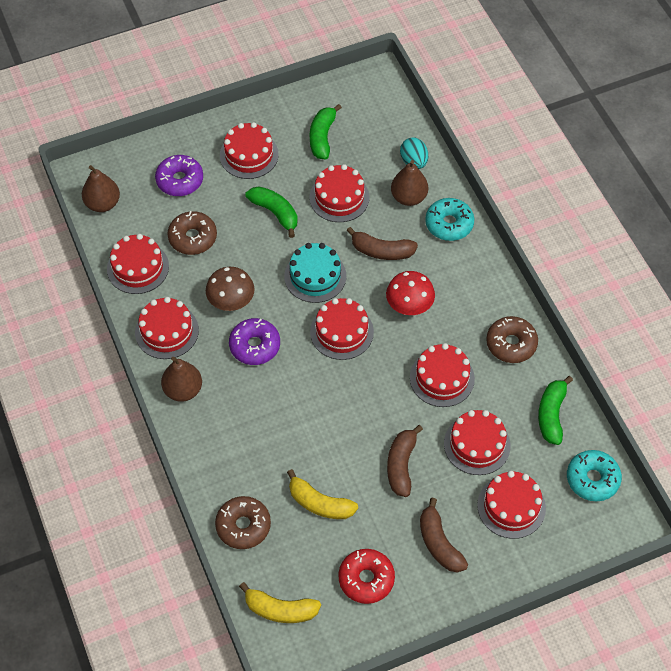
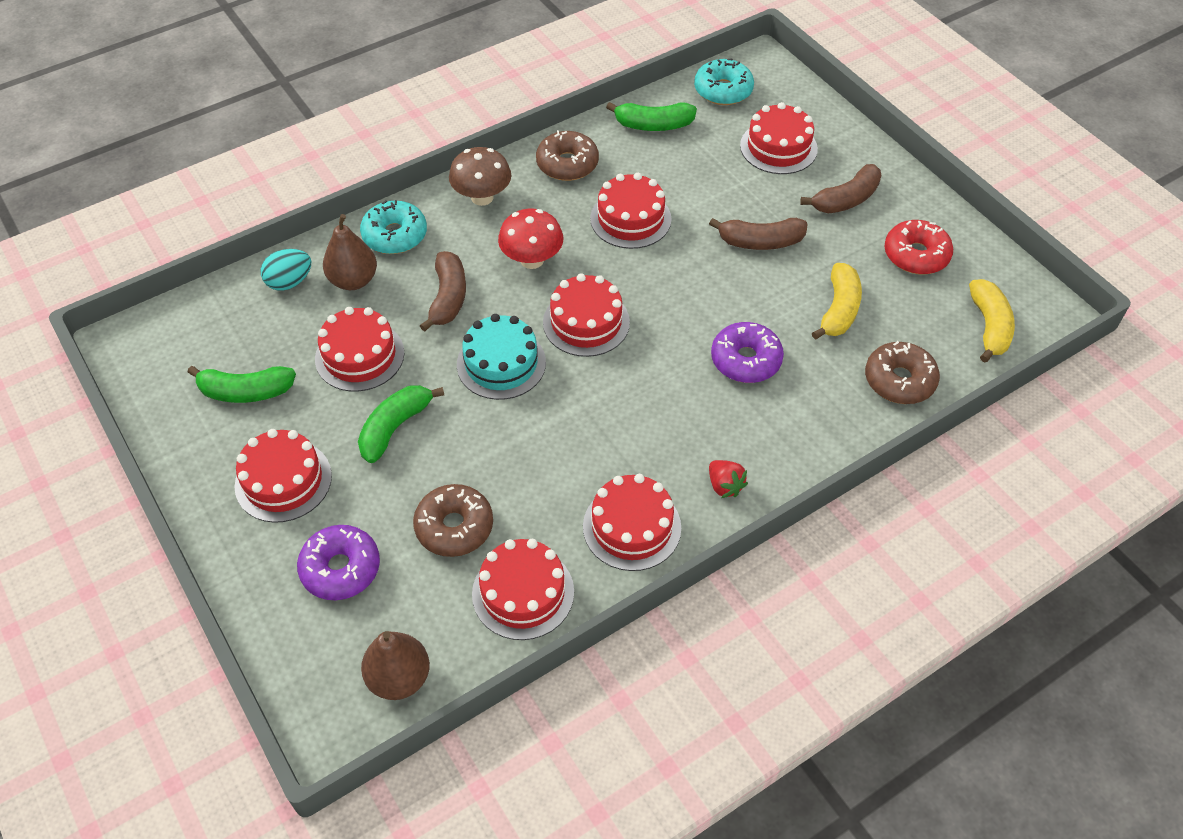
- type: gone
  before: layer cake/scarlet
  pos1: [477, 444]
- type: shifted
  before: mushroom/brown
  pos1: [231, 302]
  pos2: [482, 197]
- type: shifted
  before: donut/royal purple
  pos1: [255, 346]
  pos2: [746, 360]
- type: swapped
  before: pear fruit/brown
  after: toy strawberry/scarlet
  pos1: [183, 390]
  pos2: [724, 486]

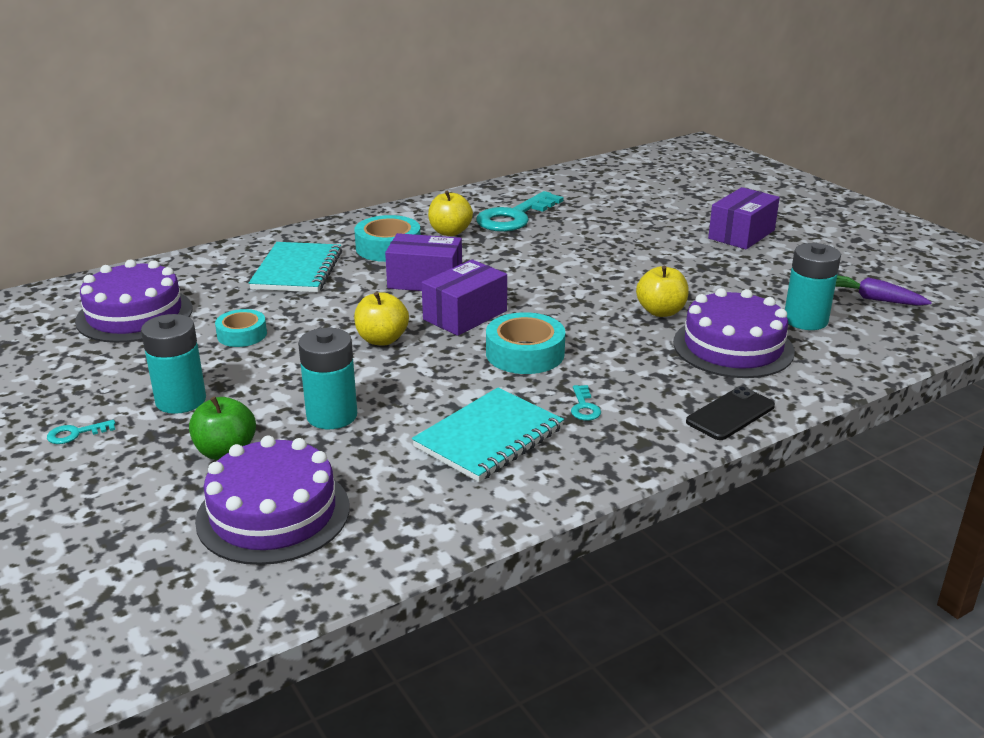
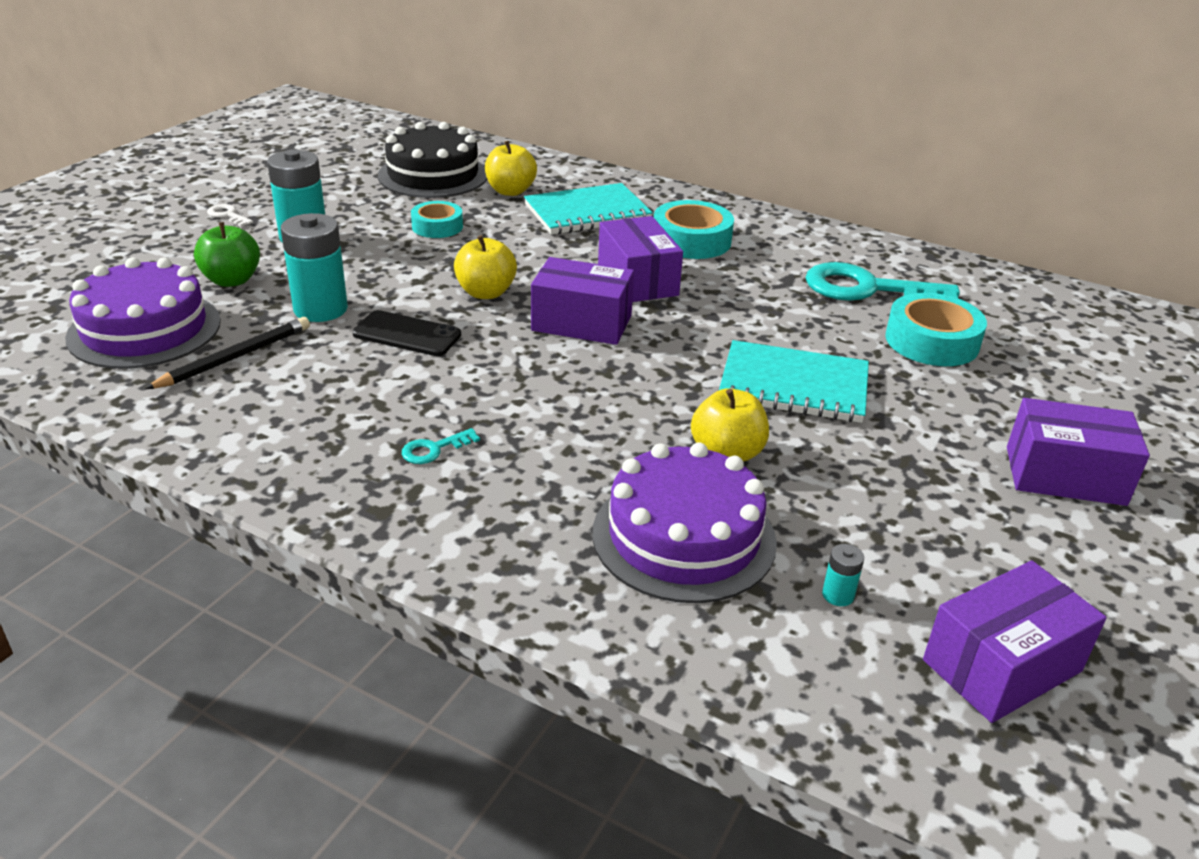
- type: new
  after: pencil/ebony
  pos2: [235, 357]
- type: shifted
  before: notebook/turquoise
  pos1: [489, 438]
  pos2: [793, 386]
- type: shifted
  before: apple fruit/golden
  pos1: [450, 232]
  pos2: [510, 191]
- type: shifted
  before: tape/turquoise
  pos1: [525, 353]
  pos2: [932, 341]
- type: shifted
  before: smartphone/ebony
  pos1: [730, 414]
  pos2: [407, 334]
- type: swapped
  before: carrot/royal purple
  after: box/royal purple
  pos1: [874, 299]
  pos2: [1001, 665]
- type: repainted
  before: door key/turquoise
  after: door key/white
  pos1: [75, 434]
  pos2: [227, 215]
- type: repainted
  before: layer cake/royal purple
  after: layer cake/ebony
  pos1: [134, 315]
  pos2: [433, 175]
- type: scaled
  before: battery/turquoise
  pos1: [805, 320]
  pos2: [838, 595]
  scale: 0.43

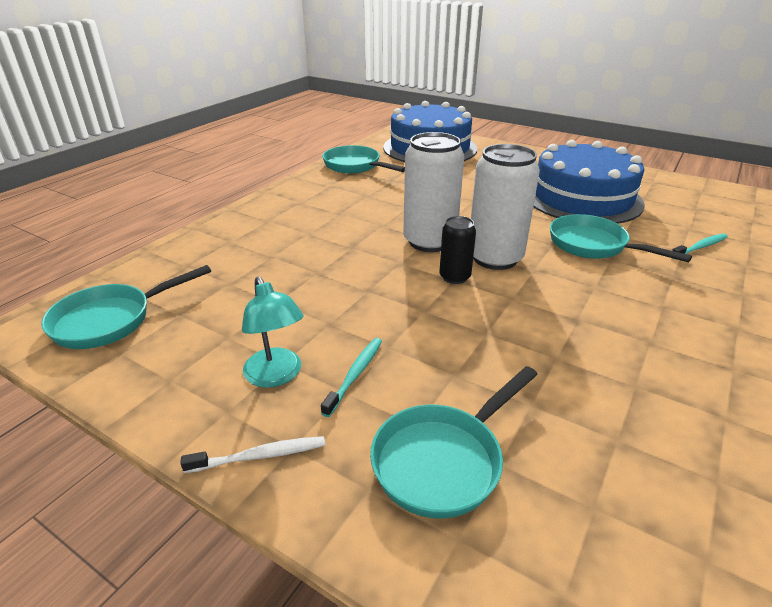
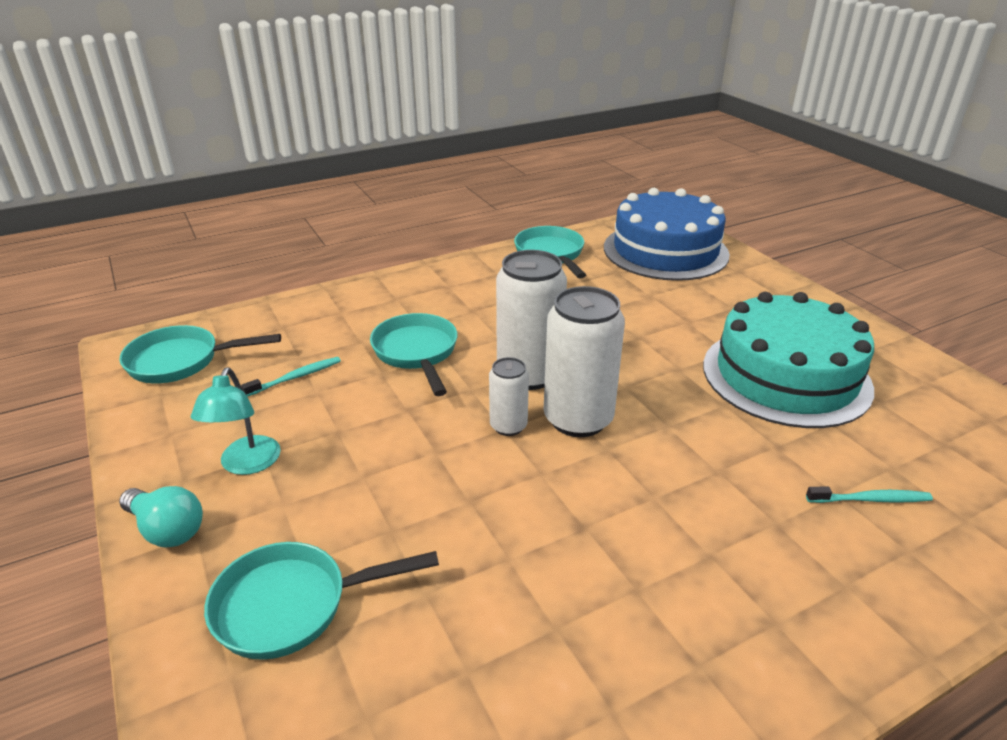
- type: shifted
  before: tooth brush/turquoise
  pos1: [355, 375]
  pos2: [295, 377]
- type: shifted
  before: pan/turquoise
  pos1: [593, 245]
  pos2: [416, 353]
- type: swapped
  before: tooth brush/white
  after: lightbulb/turquoise
  pos1: [259, 456]
  pos2: [167, 529]
- type: repainted
  before: tin/ebony
  after: tin/white
  pos1: [454, 277]
  pos2: [508, 426]
- type: repainted
  before: layer cake/blue
  after: layer cake/turquoise
  pos1: [582, 198]
  pos2: [786, 376]

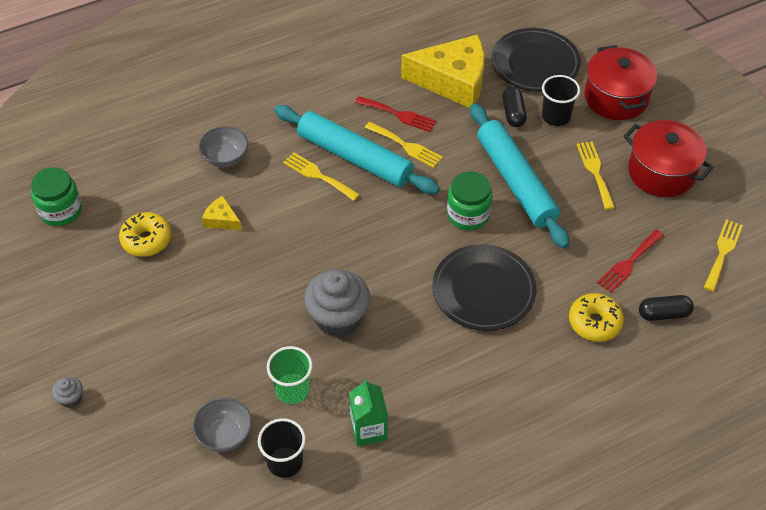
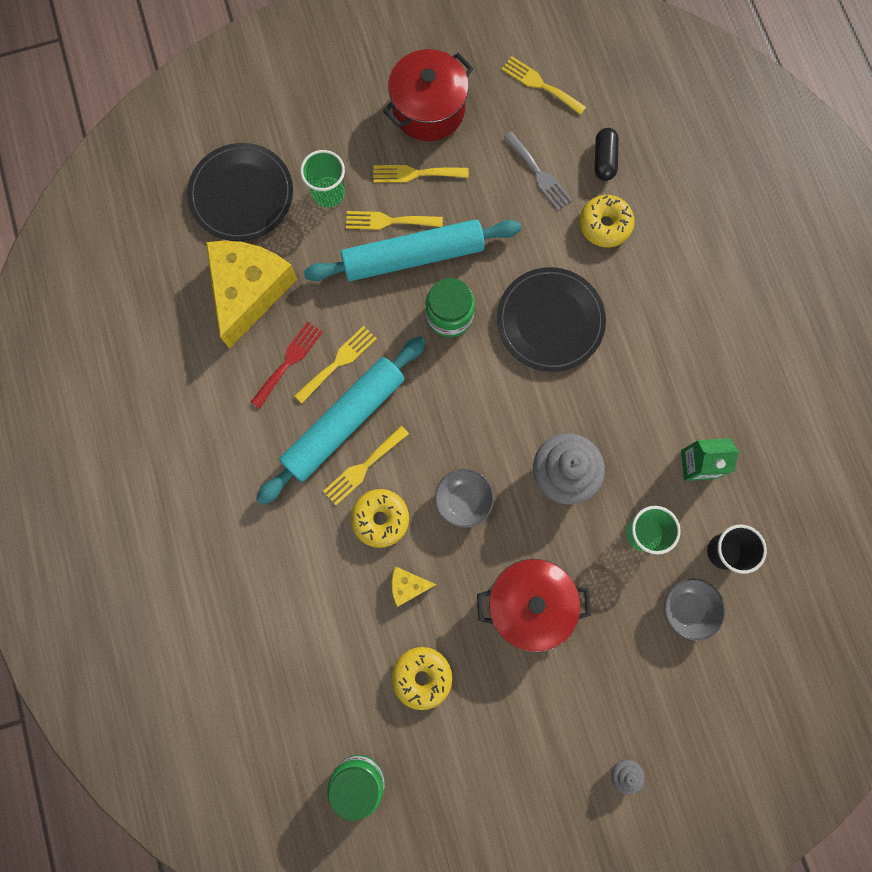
- type: gone
  before: pill shape/ebony
  pos1: [513, 113]
- type: new
  after: fork/golden
  pos2: [389, 221]
- type: new
  after: donut/golden
  pos2: [380, 519]
- type: shifted
  before: bowl/gray
  pos1: [225, 158]
  pos2: [463, 500]
- type: shifted
  before: stockpot/scarlet
  pos1: [616, 98]
  pos2: [529, 604]
- type: repainted
  before: beaker/ebony
  after: beaker/leaf-green
  pos1: [556, 116]
  pos2: [328, 193]
- type: repainted
  before: fork/scarlet
  after: fork/gray
  pos1: [629, 263]
  pos2: [539, 174]
- type: rotated
  before: cheese wedge/golden
  pos1: [222, 220]
  pos2: [408, 586]
  turn: 45

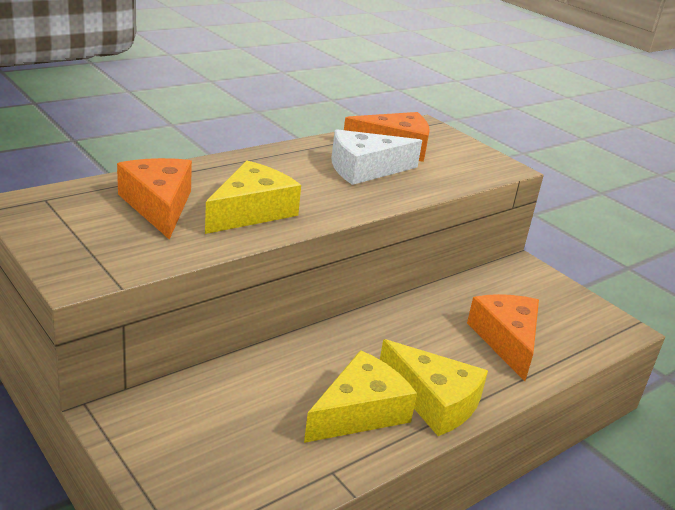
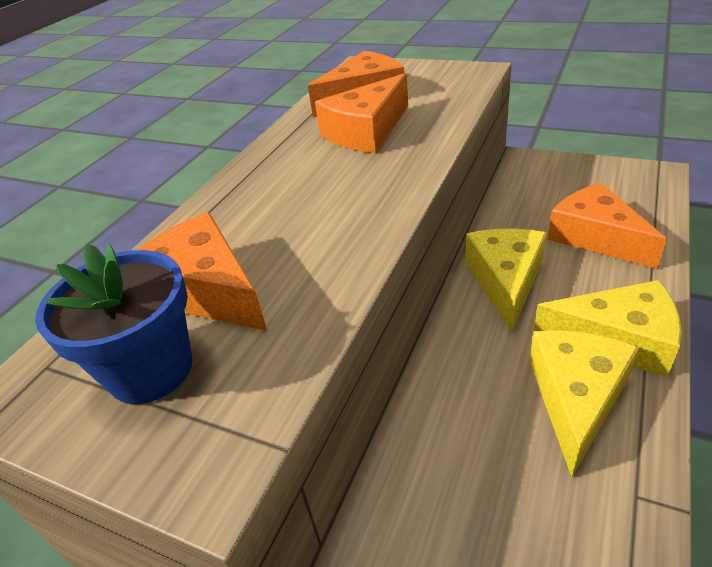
- type: new
  after: potted plant/blue
  pos2: [151, 370]
- type: shifted
  before: cheese wedge/golden
  pos1: [251, 211]
  pos2: [506, 281]
- type: repainted
  before: cheese wedge/white
  after: cheese wedge/bright orange
  pos1: [365, 169]
  pos2: [366, 131]

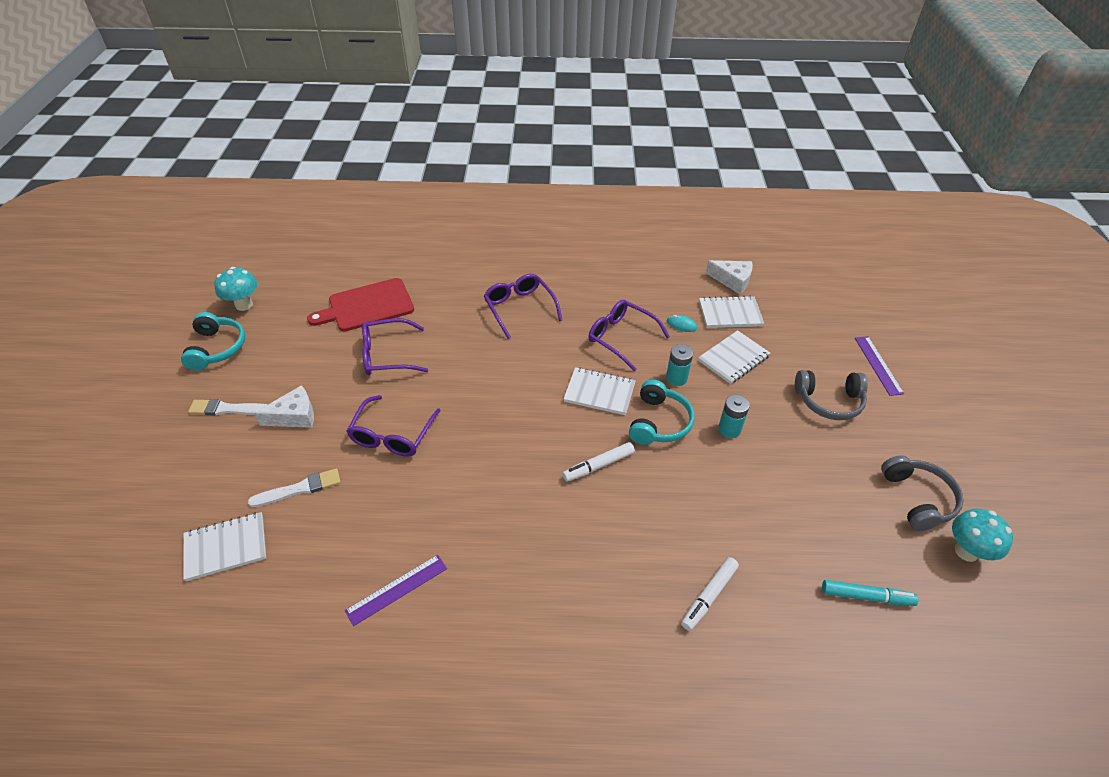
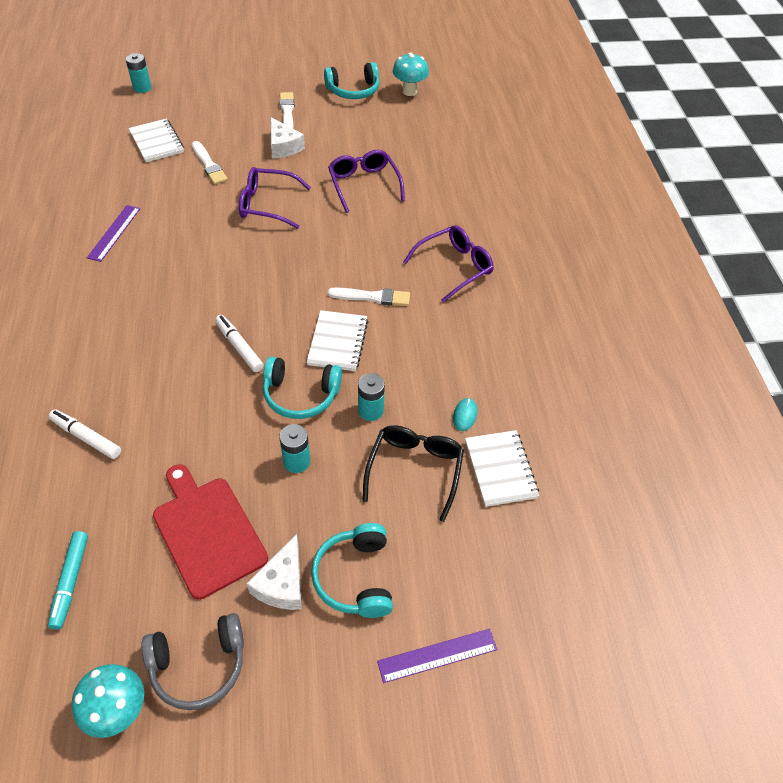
- type: gone
  before: spectacles/royal purple
  pos1: [621, 338]
- type: new
  after: battery/turquoise
  pos2: [142, 88]
- type: new
  after: paintbrush/white
  pos2: [372, 297]
- type: shifted
  before: bread board/scarlet
  pos1: [367, 306]
  pos2: [207, 532]
- type: shifted
  before: cheese wedge/white
  pos1: [732, 280]
  pos2: [282, 584]
- type: swapped
  before: notebook/white
  after: spectacles/ebony
  pos1: [733, 358]
  pos2: [415, 470]
- type: repainted
  before: headset/gray
  after: headset/turquoise
  pos1: [829, 401]
  pos2: [355, 577]
- type: rotated
  before: straightedge/royal purple
  pos1: [397, 589]
  pos2: [114, 233]
  turn: 60

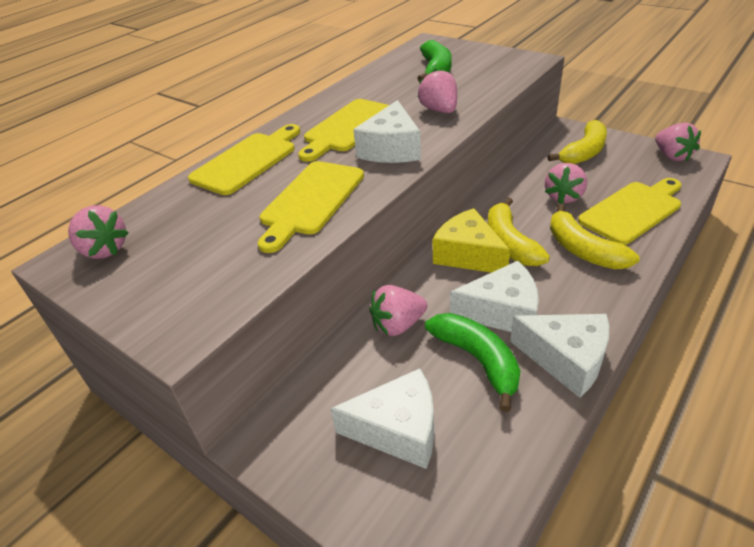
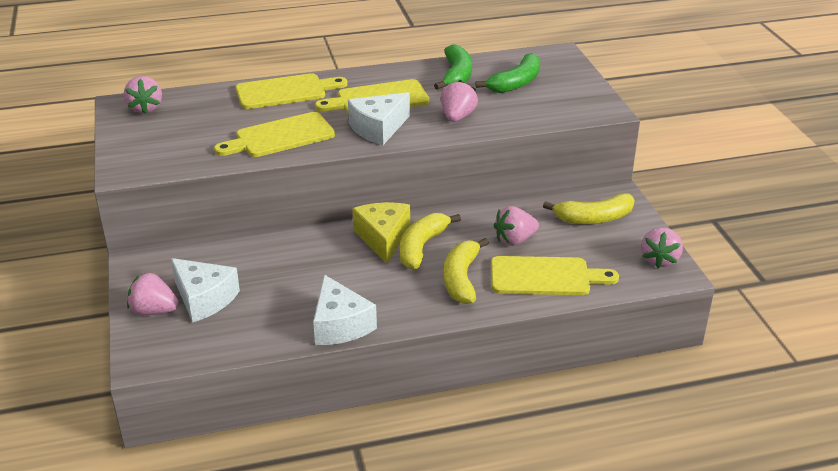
- type: gone
  before: cheese wedge/white
  pos1: [502, 312]
- type: shifted
  before: toy strawberry/rosy
  pos1: [398, 325]
  pos2: [154, 311]
- type: shifted
  before: banana fruit/leaf-green
  pos1: [477, 360]
  pos2: [456, 76]

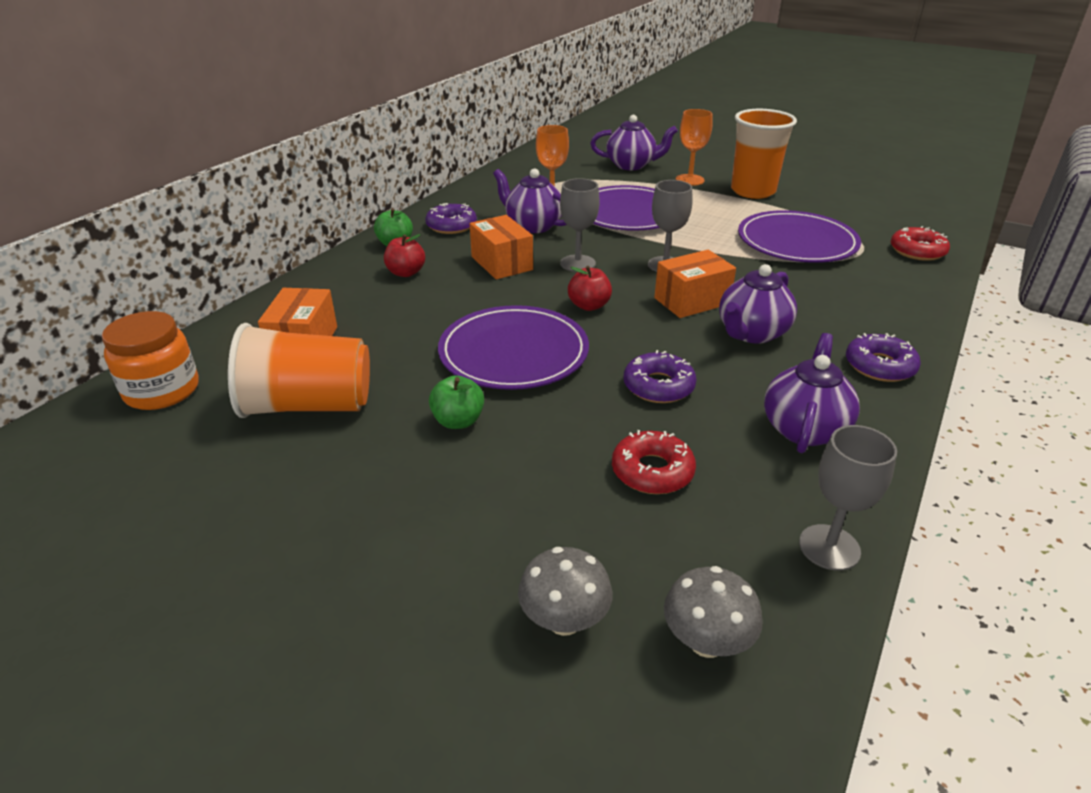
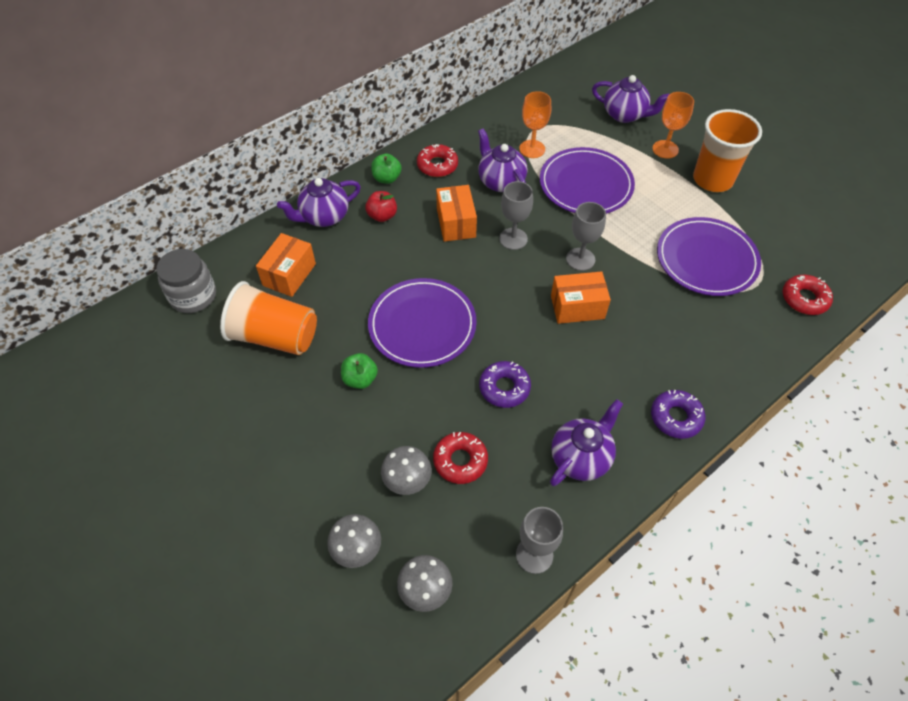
- type: gone
  before: apple fruit/scarlet
  pos1: [589, 306]
- type: new
  after: mushroom/gray
  pos2: [407, 480]
- type: shifted
  before: teapot/royal purple
  pos1: [752, 333]
  pos2: [324, 217]
- type: repainted
  before: jam jar/bright orange
  after: jam jar/gray
  pos1: [162, 391]
  pos2: [193, 296]
- type: repainted
  before: donut/royal purple
  after: donut/scarlet
  pos1: [451, 226]
  pos2: [437, 165]

